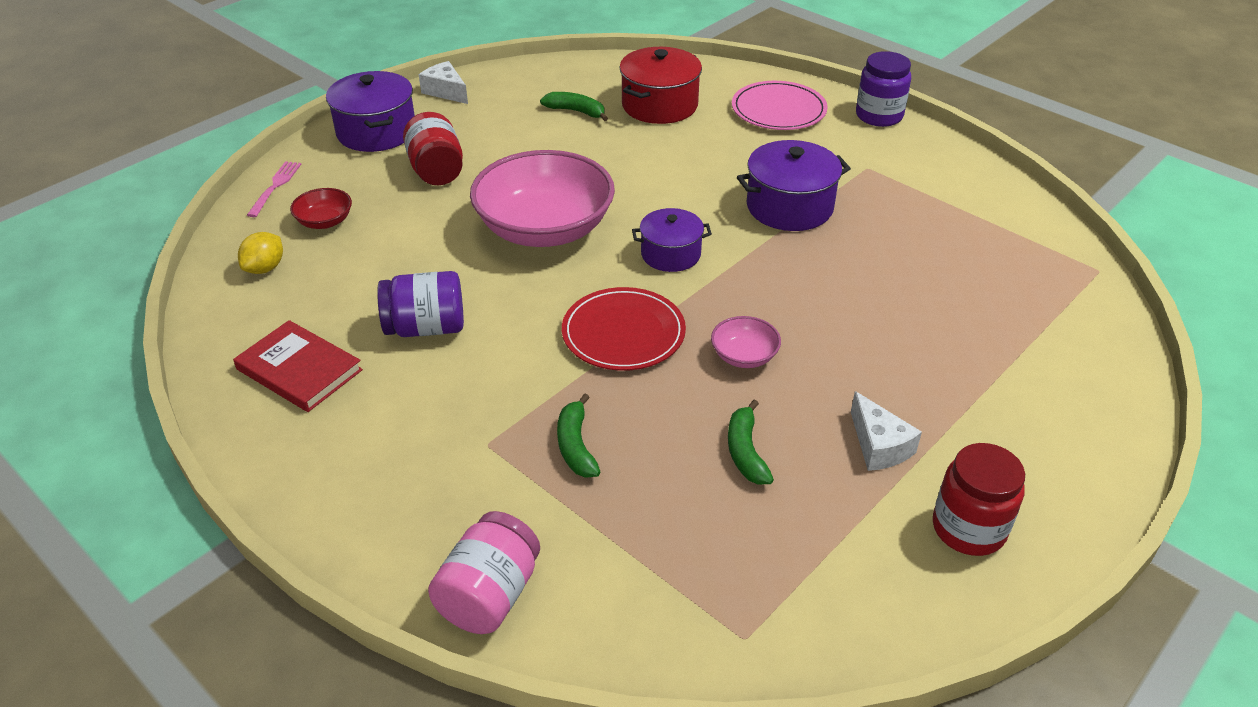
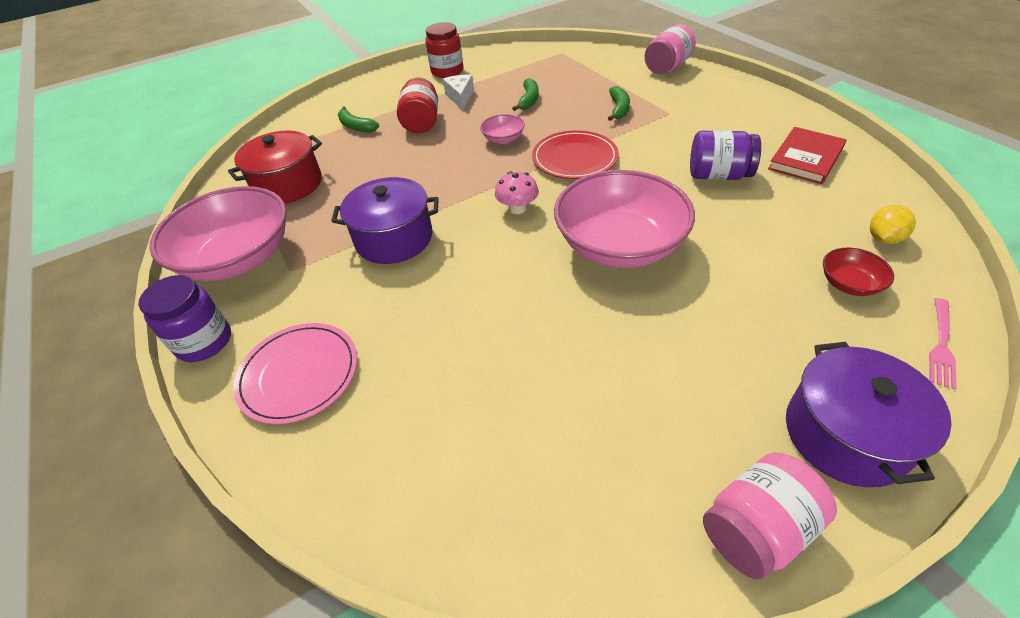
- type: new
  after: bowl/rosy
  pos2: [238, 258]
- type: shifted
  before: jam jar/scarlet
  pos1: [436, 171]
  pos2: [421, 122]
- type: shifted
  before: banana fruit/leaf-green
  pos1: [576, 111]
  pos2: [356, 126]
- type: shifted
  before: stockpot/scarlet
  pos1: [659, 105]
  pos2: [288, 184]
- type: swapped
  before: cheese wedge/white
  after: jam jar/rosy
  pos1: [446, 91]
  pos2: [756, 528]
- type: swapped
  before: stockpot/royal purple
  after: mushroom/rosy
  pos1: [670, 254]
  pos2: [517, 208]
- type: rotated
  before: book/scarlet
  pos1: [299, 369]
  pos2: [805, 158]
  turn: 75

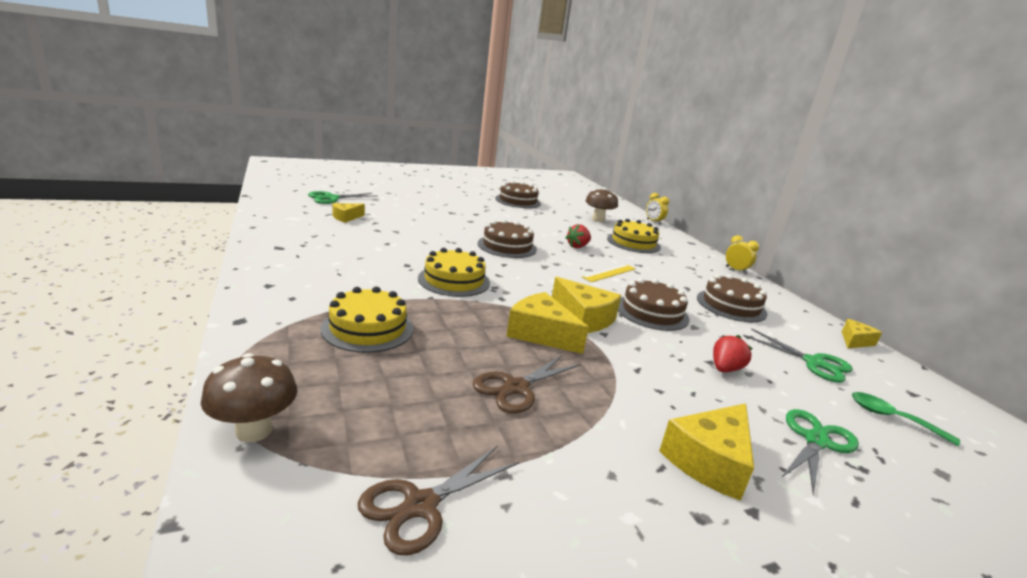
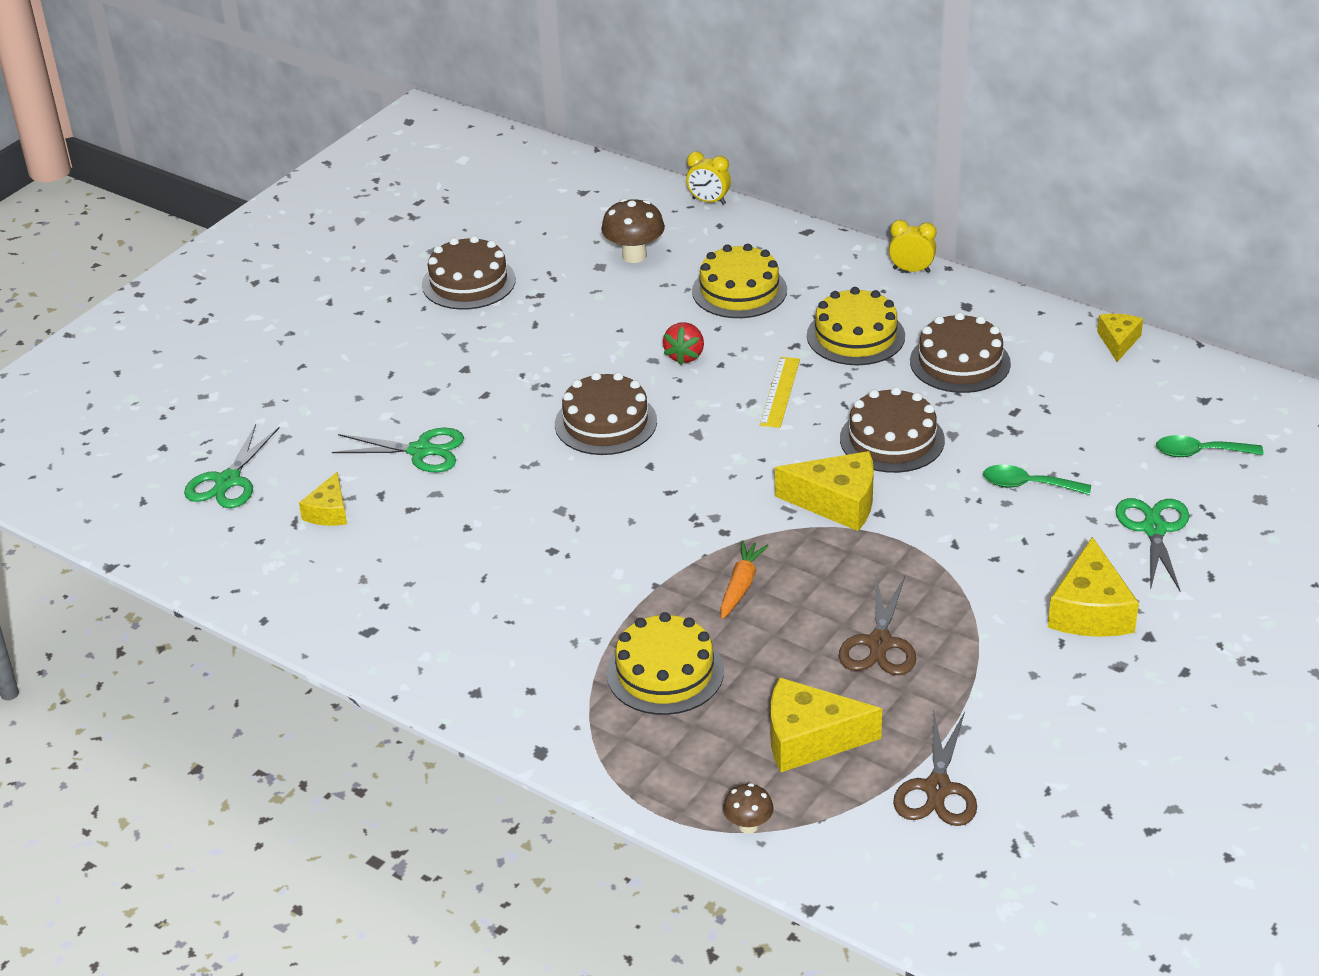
- type: new
  after: carrot/bright orange
  pos2: [741, 586]
- type: shifted
  before: layer cake/golden
  pos1: [454, 280]
  pos2: [855, 336]
- type: shifted
  before: cheese wedge/golden
  pos1: [541, 334]
  pos2: [809, 739]
- type: shifted
  before: scissors/leaf-green
  pos1: [813, 363]
  pos2: [421, 451]
- type: swapped
  before: toy strawberry/scarlet
  after: tablespoon/leaf-green
  pos1: [725, 369]
  pos2: [1027, 485]
- type: scaled
  before: mushroom/brown
  pos1: [254, 430]
  pos2: [748, 826]
  scale: 0.58

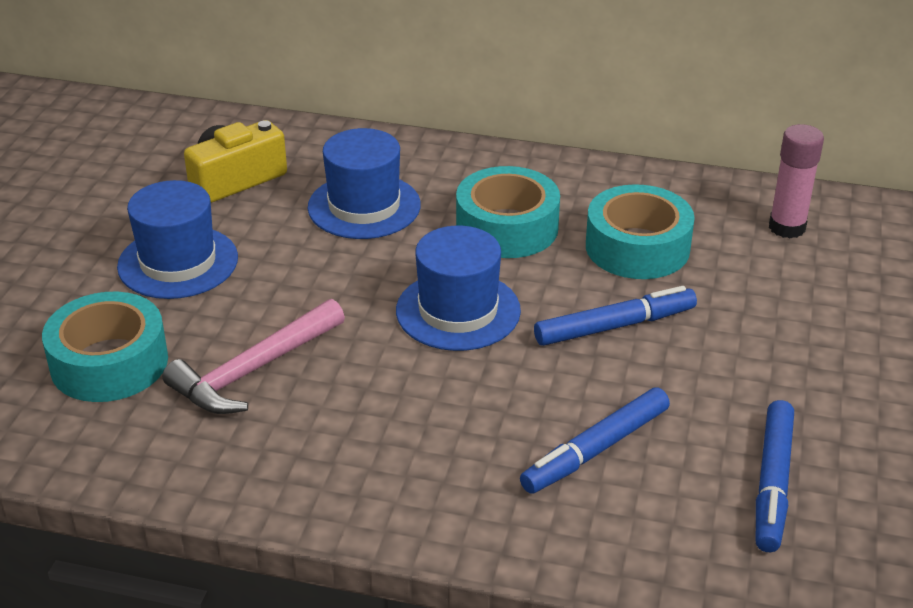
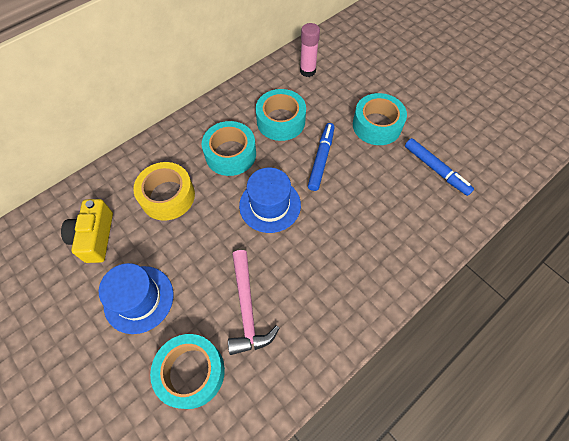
- type: gone
  before: marker pen/blue
  pos1: [595, 450]
- type: new
  after: tape/turquoise
  pos2: [377, 125]
- type: swapped
  before: hat/blue
  after: tape/golden
  pos1: [364, 206]
  pos2: [167, 196]

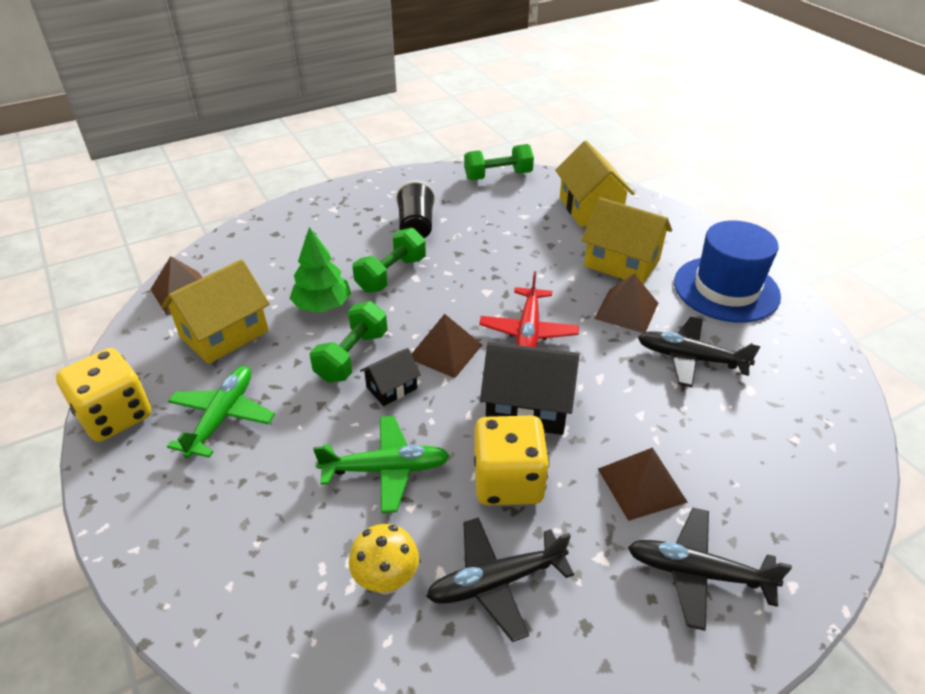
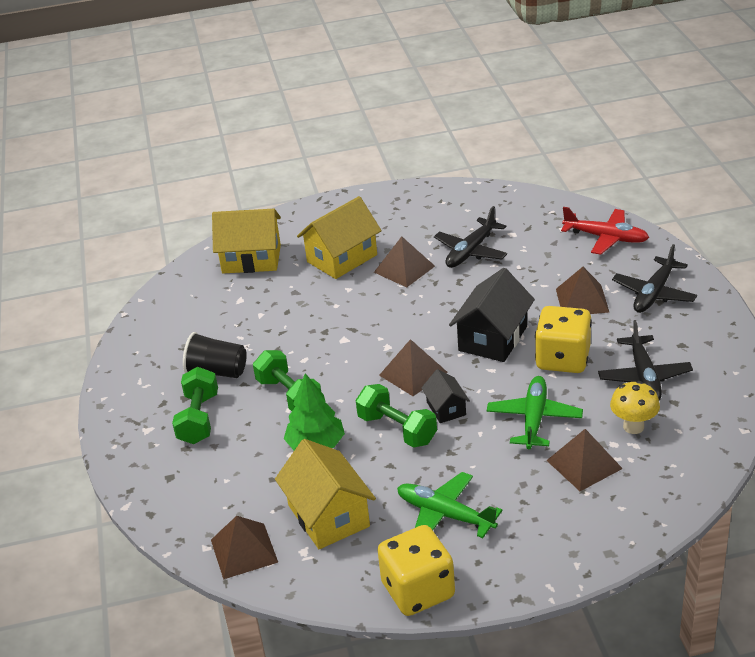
- type: gone
  before: hat/blue
  pos1: [726, 289]
- type: new
  after: pyramid/brown
  pos2: [584, 464]
- type: shifted
  before: dumbbell/leaf-green
  pos1: [498, 176]
  pos2: [199, 419]
- type: shifted
  before: plane/scarlet
  pos1: [528, 331]
  pos2: [606, 238]

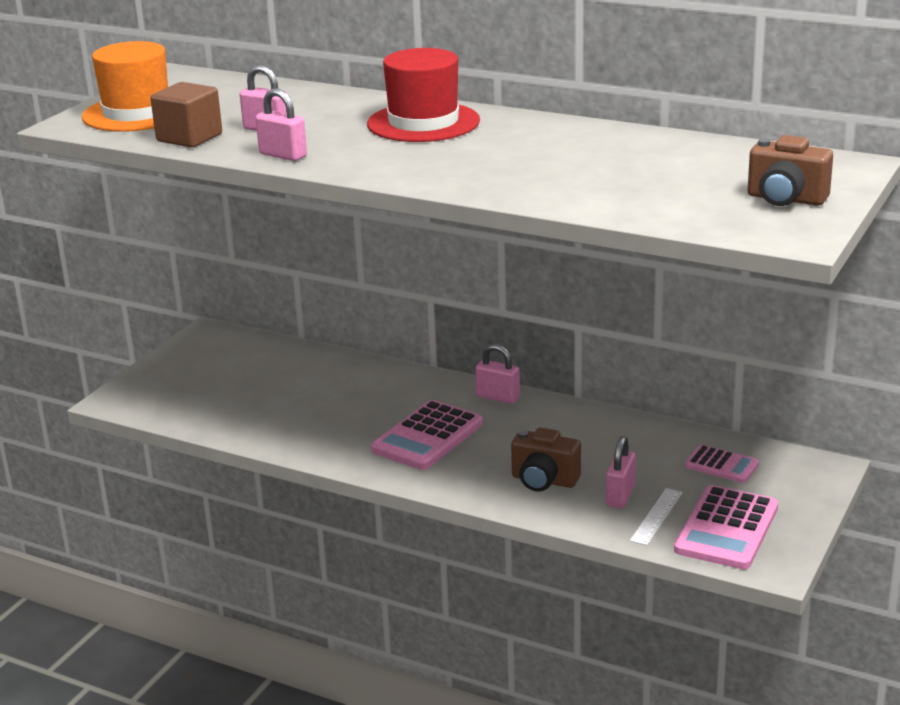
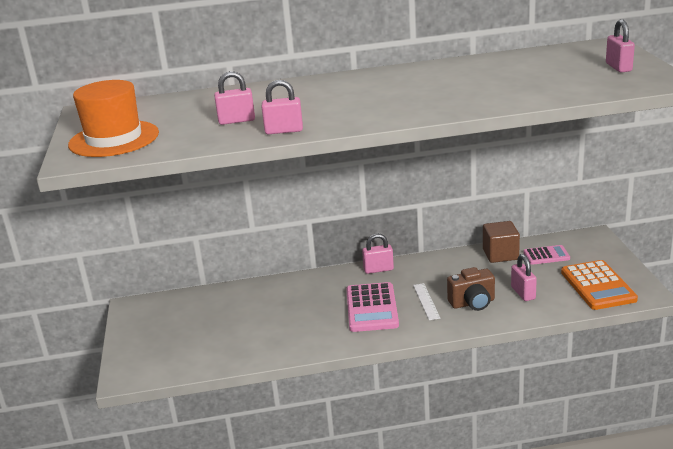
- type: gone
  before: hat/scarlet
  pos1: [423, 123]
- type: shifted
  before: cube/brown
  pos1: [189, 138]
  pos2: [500, 254]
- type: shifted
  before: straightedge/white
  pos1: [656, 516]
  pos2: [426, 301]
- type: swapped
  before: photo camera/brown
  after: small lock/rosy
  pos1: [785, 199]
  pos2: [618, 67]
- type: repainted
  before: adding machine/rosy
  after: adding machine/bright orange
  pos1: [726, 529]
  pos2: [598, 286]

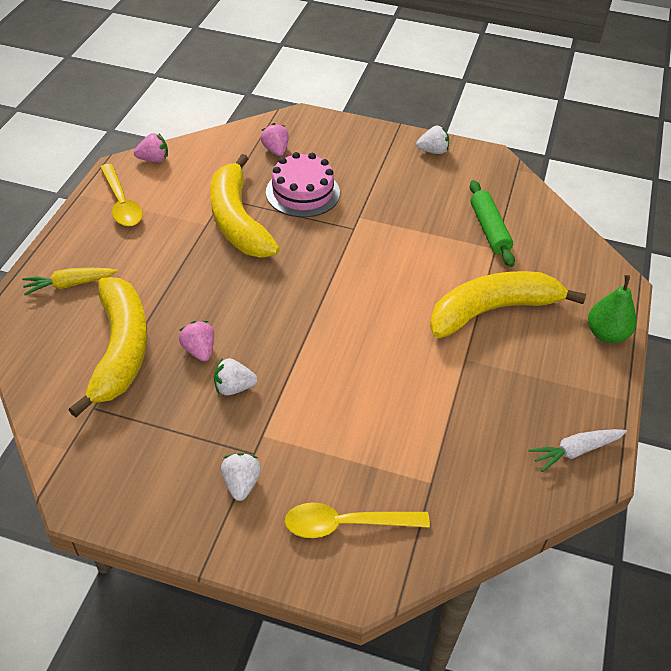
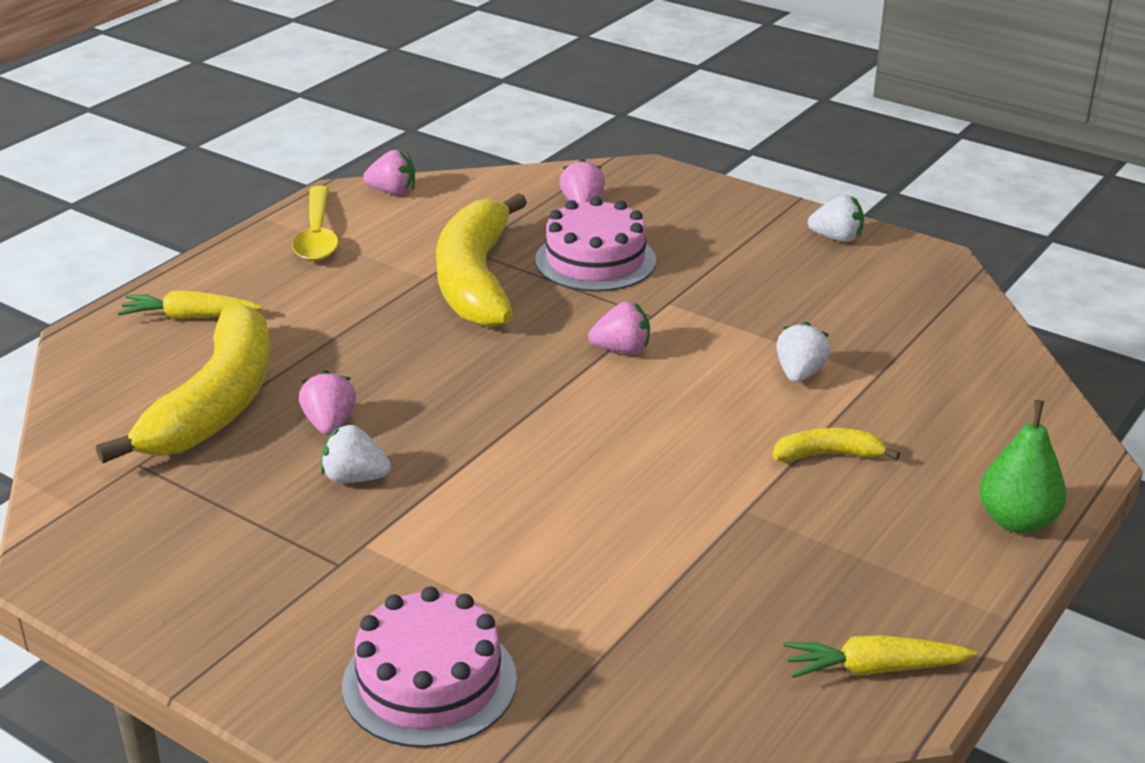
- type: gone
  before: rolling pin/leaf-green
  pos1: [489, 229]
- type: new
  after: toy strawberry/rosy
  pos2: [622, 350]
- type: shifted
  before: toy strawberry/white
  pos1: [241, 483]
  pos2: [799, 373]
- type: swapped
  before: tablespoon/golden
  after: layer cake/rosy
  pos1: [345, 524]
  pos2: [429, 682]
- type: repainted
  before: carrot/white
  after: carrot/golden
  pos1: [576, 451]
  pos2: [875, 669]
- type: scaled
  before: banana fruit/golden
  pos1: [492, 310]
  pos2: [828, 455]
  scale: 0.44

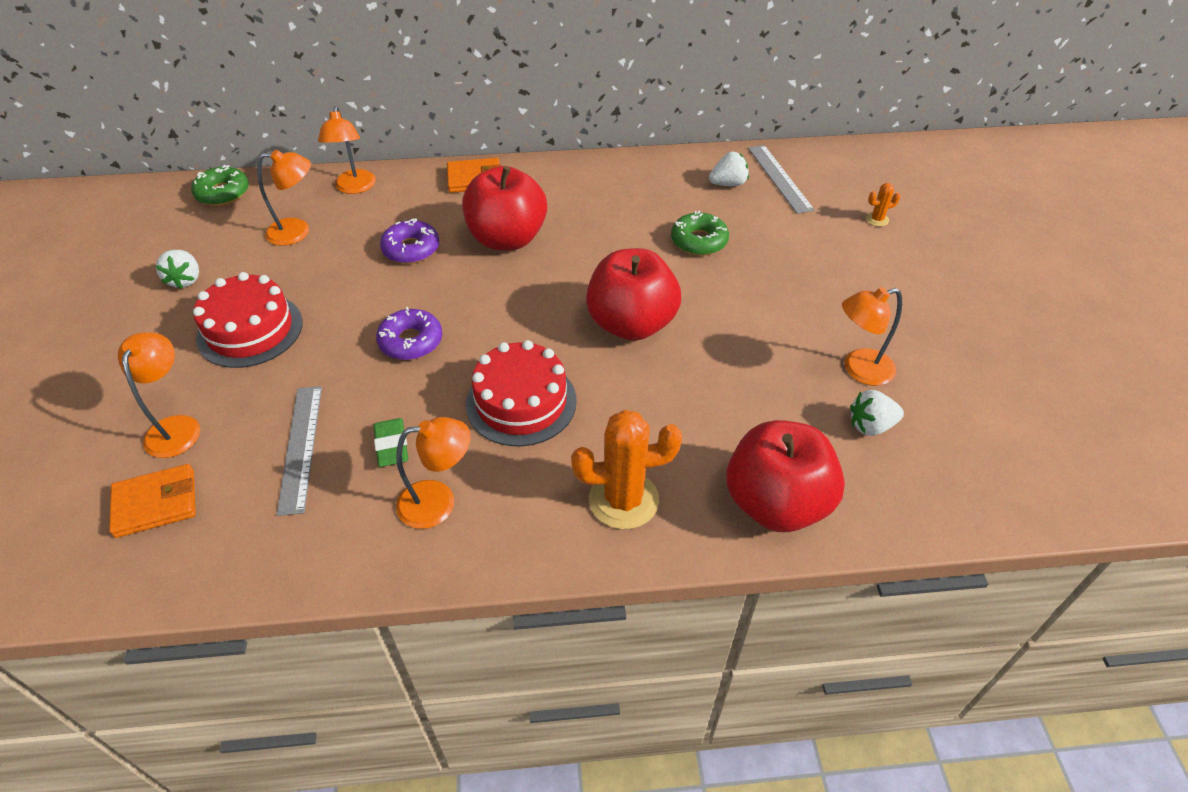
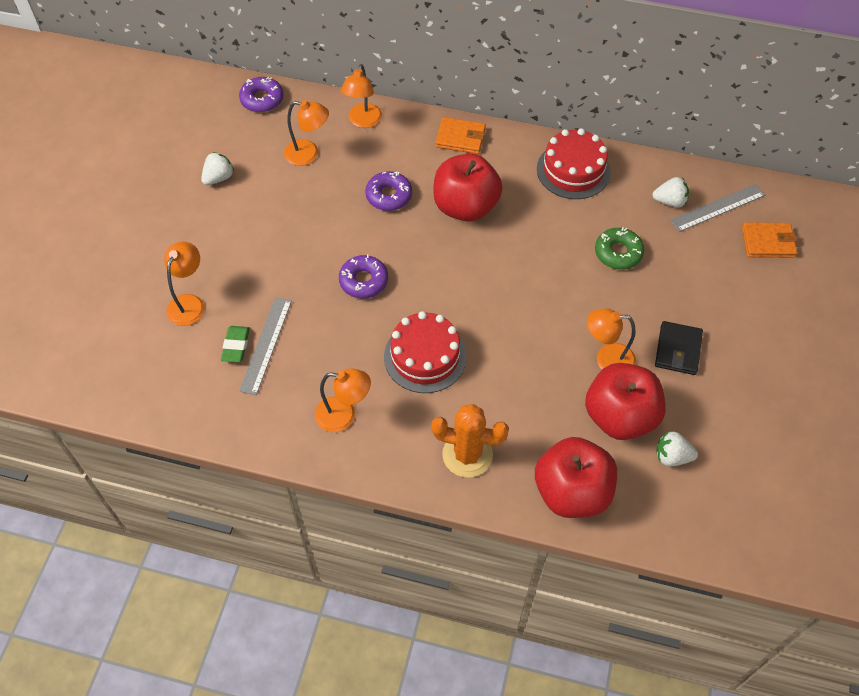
- type: gone
  before: prickly plant/bright orange
  pos1: [877, 219]
- type: new
  after: card wallet/ebony
  pos2: [678, 350]
- type: shifted
  before: card wallet/bright orange
  pos1: [156, 503]
  pos2: [768, 242]
- type: shifted
  before: layer cake/scarlet
  pos1: [250, 330]
  pos2: [573, 170]
- type: shifted
  before: pencil eraser/leaf-green
  pos1: [392, 445]
  pos2: [236, 346]
- type: shifted
  before: apple fruit/scarlet
  pos1: [631, 324]
  pos2: [620, 416]
- type: shifted
  before: lamp/bright orange
  pos1: [859, 369]
  pos2: [607, 359]
- type: repainted
  before: donut/leaf-green
  after: donut/royal purple
  pos1: [223, 193]
  pos2: [262, 99]
- type: rotated
  before: toy strawberry/white
  pos1: [185, 280]
  pos2: [218, 178]
  turn: -150
- type: rotated
  before: straightedge/gray
  pos1: [779, 178]
  pos2: [717, 207]
  turn: 60

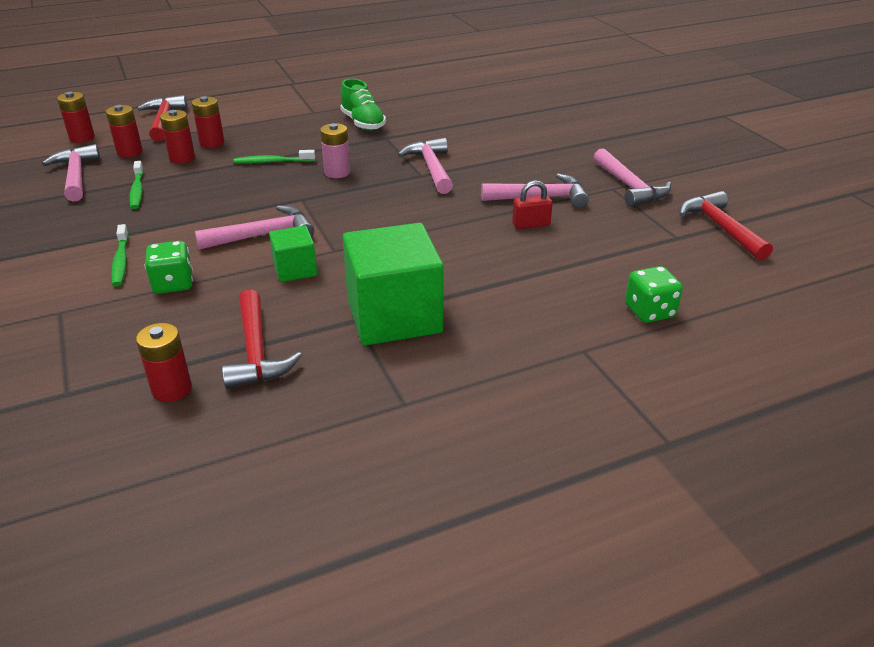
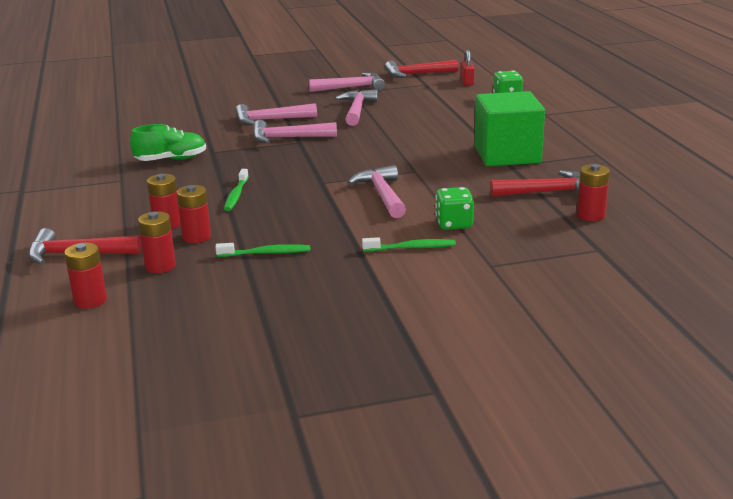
- type: gone
  before: cube/leaf-green
  pos1: [295, 269]
- type: gone
  before: battery/rosy
  pos1: [337, 172]
- type: shifted
  before: carpenter's hammer/rosy
  pos1: [76, 175]
  pos2: [270, 120]
- type: shifted
  before: small lock/scarlet
  pos1: [531, 224]
  pos2: [467, 82]

